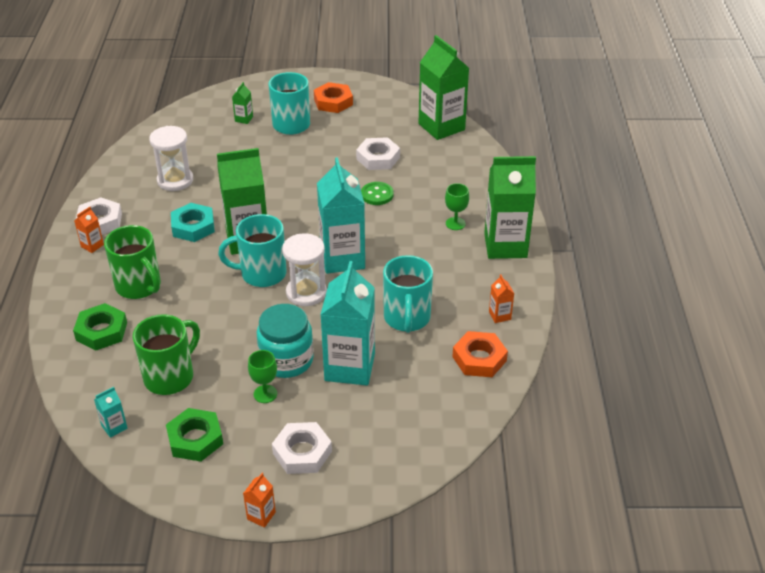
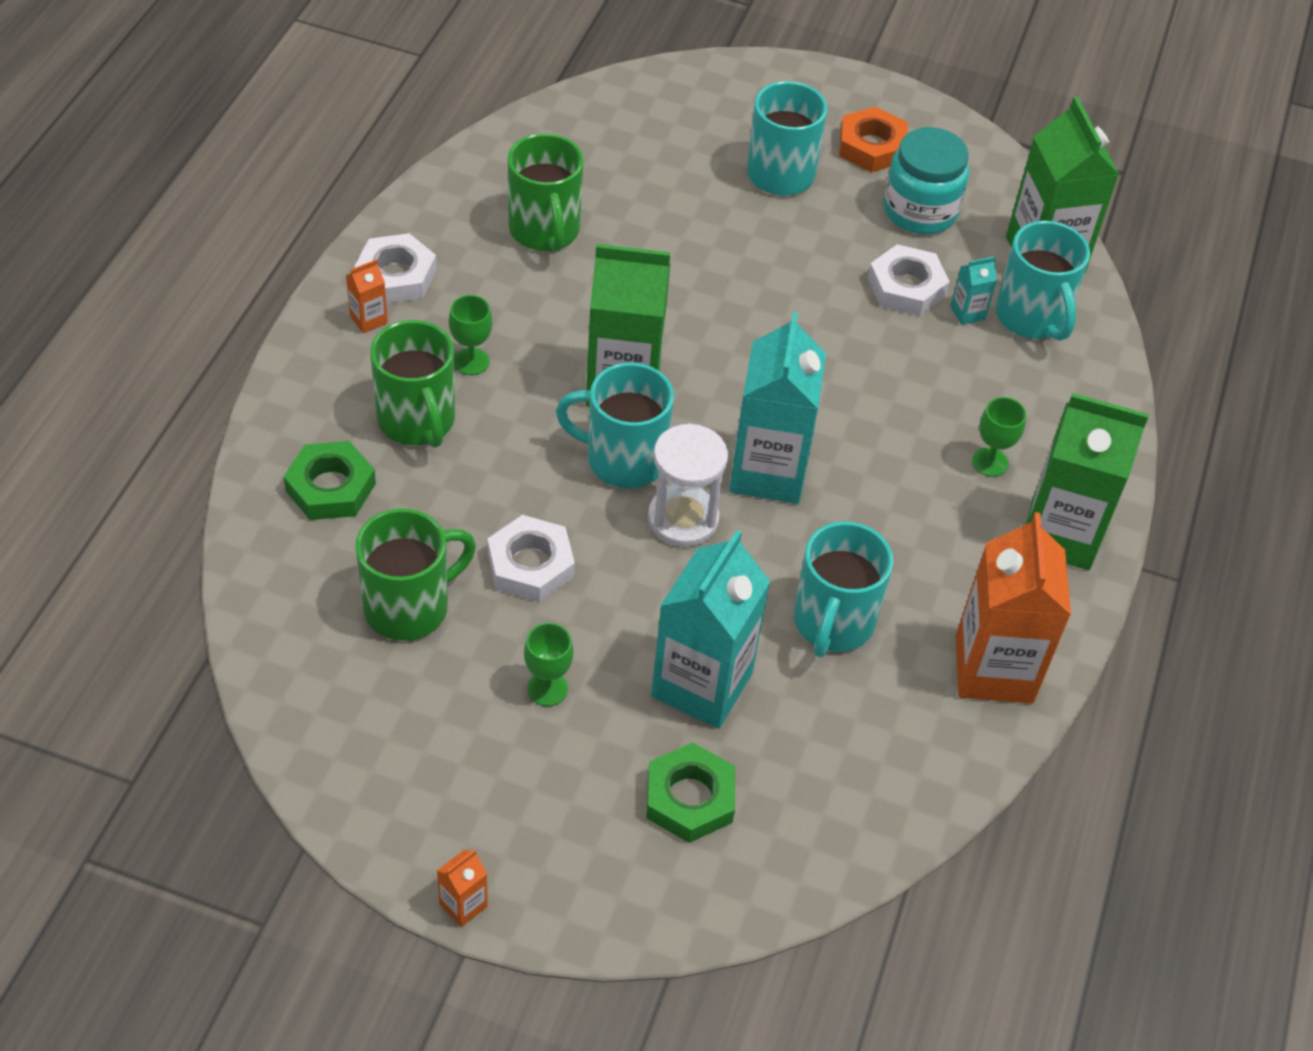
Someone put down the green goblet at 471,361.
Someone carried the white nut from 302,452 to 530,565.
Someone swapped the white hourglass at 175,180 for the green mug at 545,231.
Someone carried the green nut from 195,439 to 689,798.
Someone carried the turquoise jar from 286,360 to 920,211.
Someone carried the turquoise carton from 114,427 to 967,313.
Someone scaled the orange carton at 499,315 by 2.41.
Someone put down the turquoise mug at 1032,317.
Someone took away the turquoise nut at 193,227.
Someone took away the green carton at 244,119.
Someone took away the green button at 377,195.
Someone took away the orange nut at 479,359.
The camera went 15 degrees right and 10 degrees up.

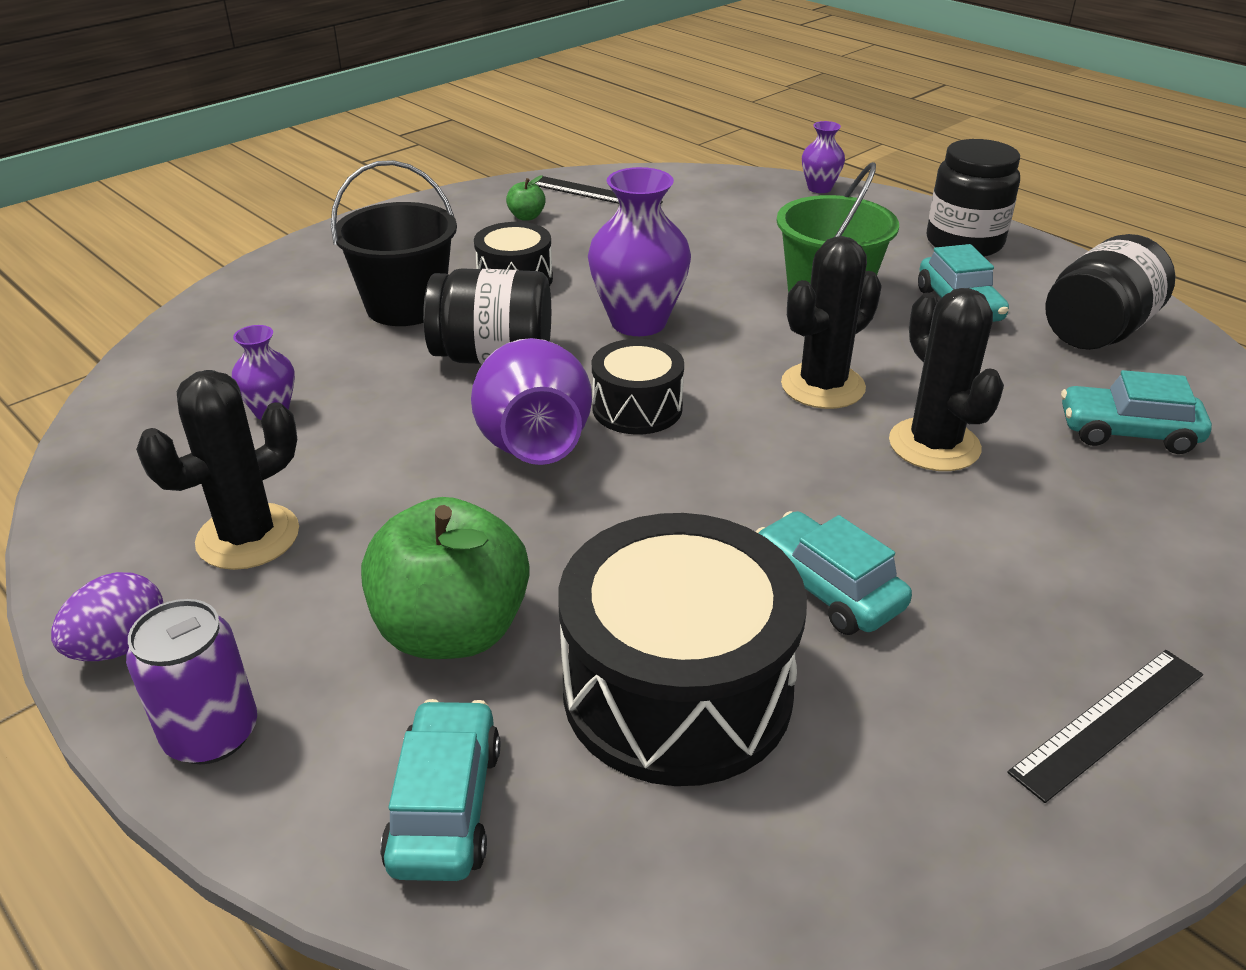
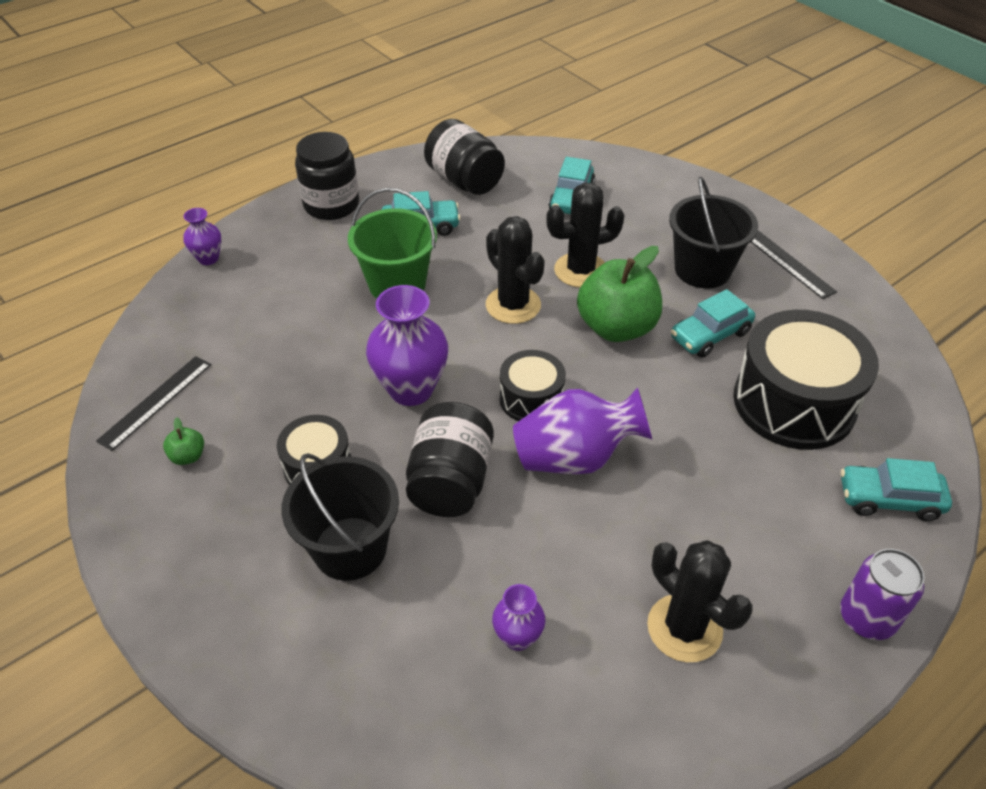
Someone carried the green apple from 452,630 to 616,327.
Someone put down the black bucket at 702,270.
Someone took away the purple egg at 121,646.
The camera went 85 degrees left and 10 degrees up.

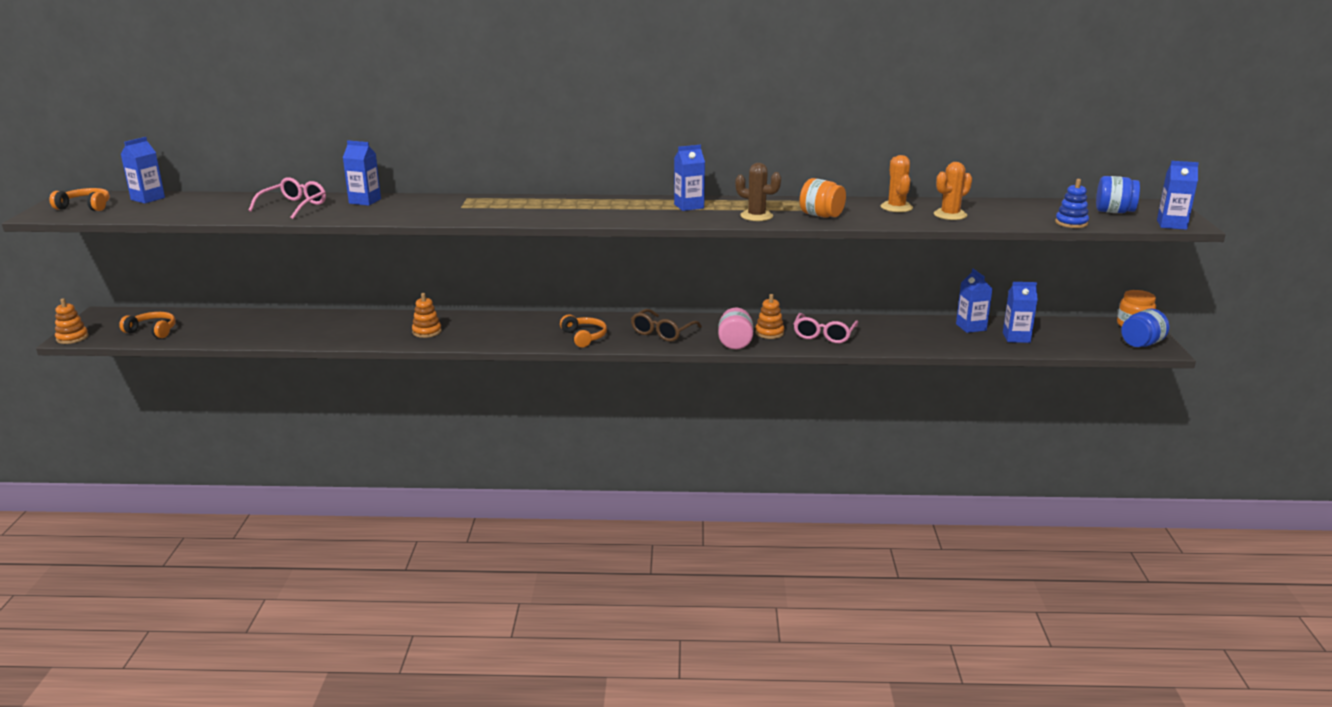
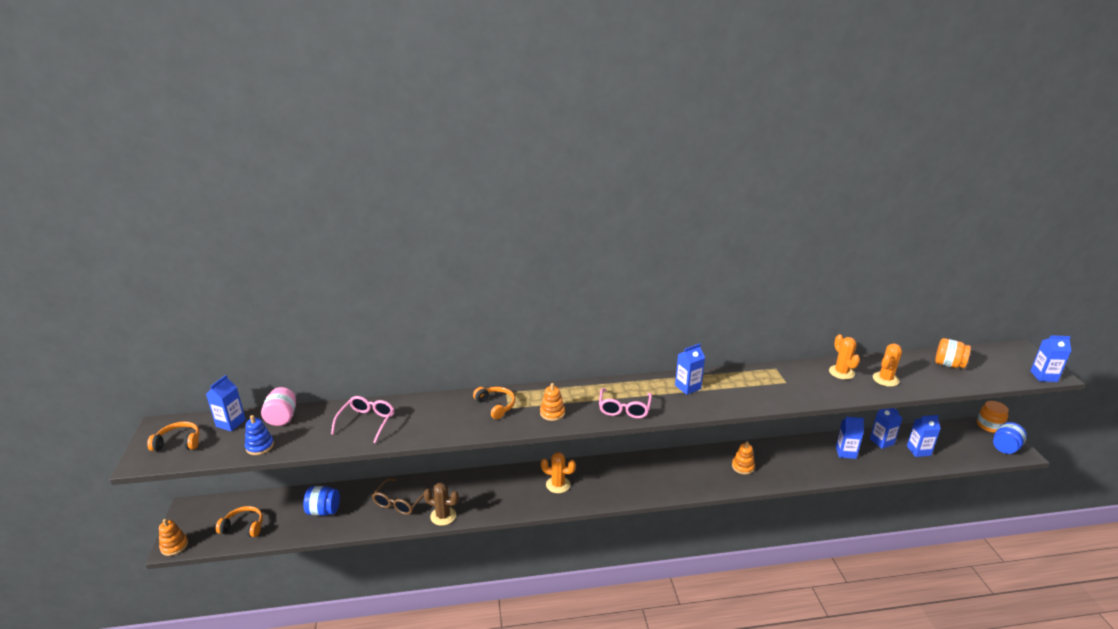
Someone carried the blue stacking toy from 1071,223 to 260,446.
Someone carried the pink jar from 735,343 to 282,418.
Someone carried the blue jar from 1114,212 to 323,511.
Someone carried the brown glasses from 662,332 to 400,502.
Someone carried the brown cactus from 756,216 to 443,516.
Someone carried the orange headphones from 584,337 to 496,406.
Someone carried the orange stacking toy from 427,332 to 552,413.
Someone put down the orange cactus at 558,485.
Someone carried the pink glasses from 824,335 to 624,408.
Someone carried the blue carton from 365,201 to 845,452.
Someone carried the orange jar from 821,215 to 948,364.
The camera went 10 degrees left and 5 degrees up.

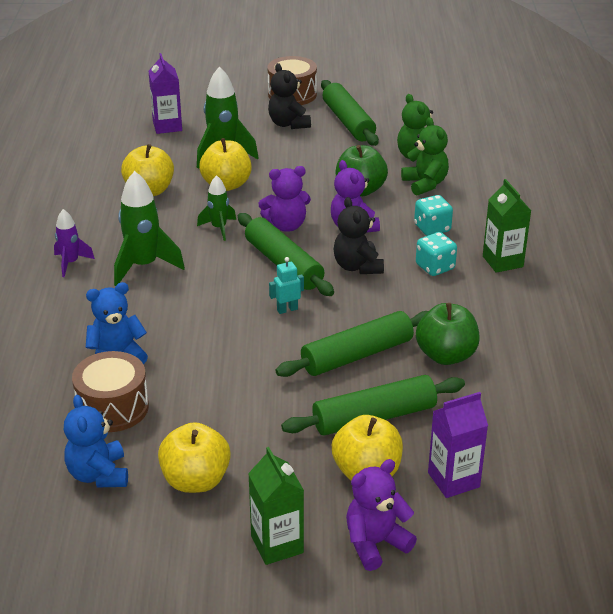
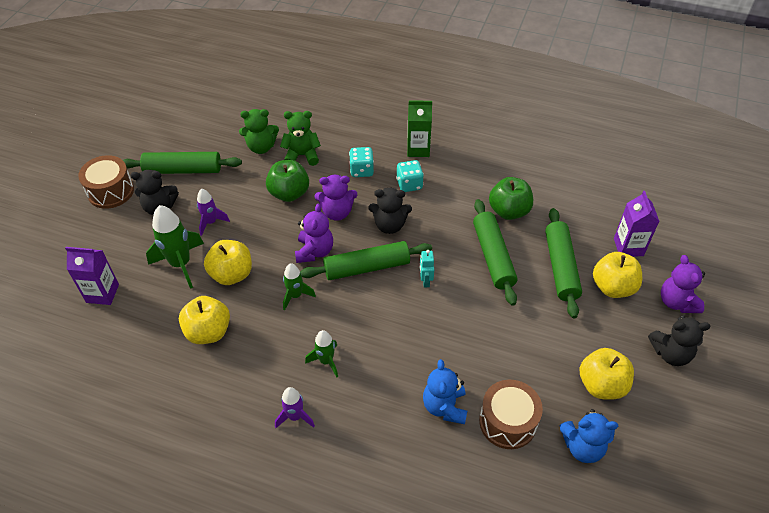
Someone put down the purple rocket at 211,222.
Someone scaled the green rocket at 144,266 by 0.59.
Someone swapped the green carton at 277,544 for the black teddy bear at 670,353.
The camera went 70 degrees left and 15 degrees up.

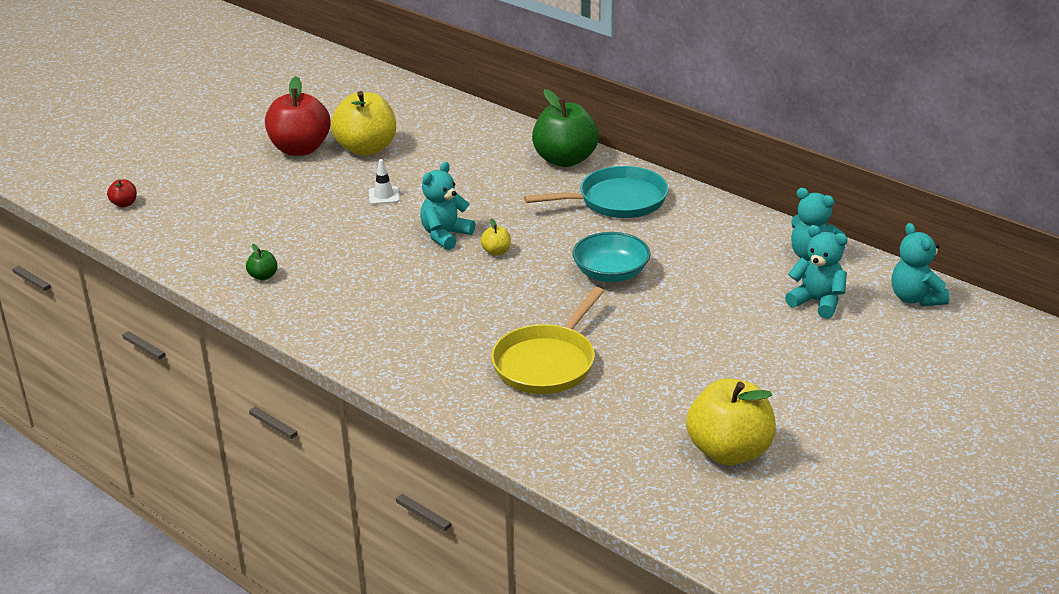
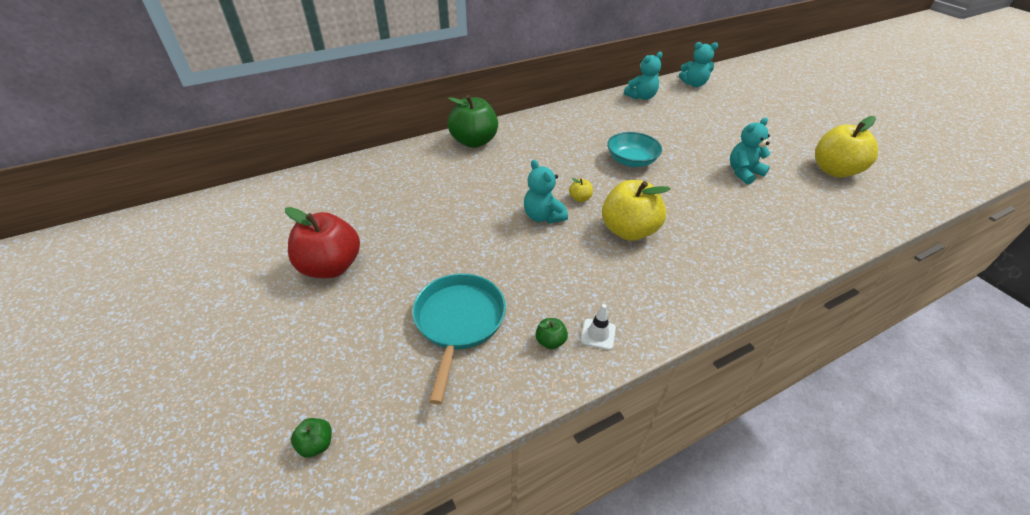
Someone repainted the red apple at 124,204, which became the green apple at 316,444.
Someone carried the turquoise pan from 616,201 to 458,322.
Someone carried the white traffic cone from 384,196 to 598,334.
Someone carried the yellow apple from 366,149 to 628,231.
Someone carried the turquoise teddy bear from 817,302 to 743,173.
Someone took away the yellow pan at 547,363.
The camera went 70 degrees left and 10 degrees up.

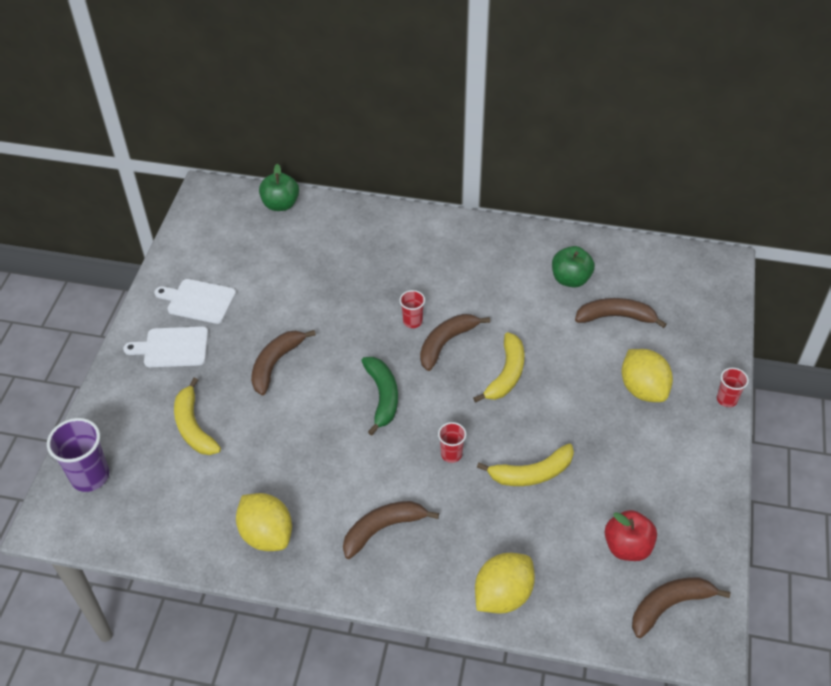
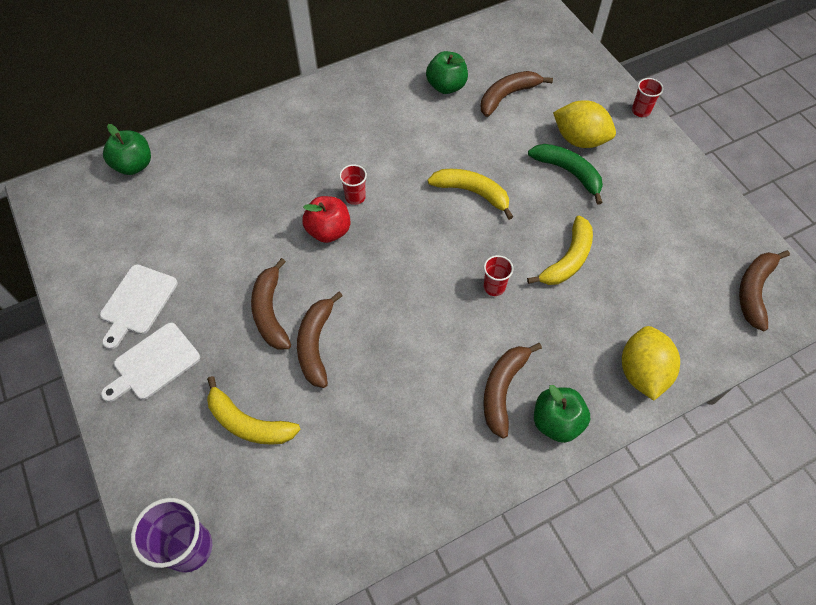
Someone rotated the white cutting board at 198,301 by 45 degrees counterclockwise.
Someone carried the brown banana from 446,343 to 315,344.
Someone carried the red apple from 627,547 to 328,231.
Someone rotated the yellow banana at 506,374 by 45 degrees counterclockwise.
Someone carried the green banana from 382,396 to 568,172.
Someone put down the green apple at 556,422.
Someone took away the yellow lemon at 267,534.
The camera went 40 degrees left and 10 degrees up.

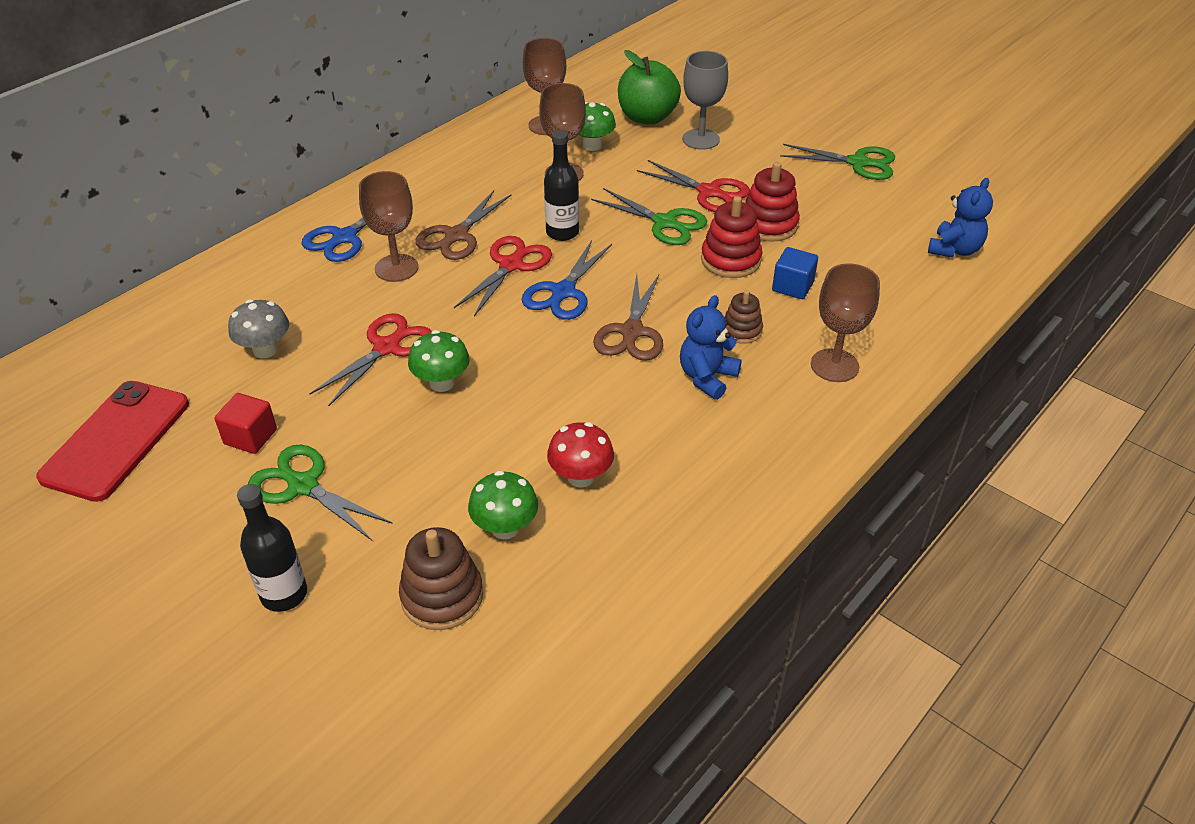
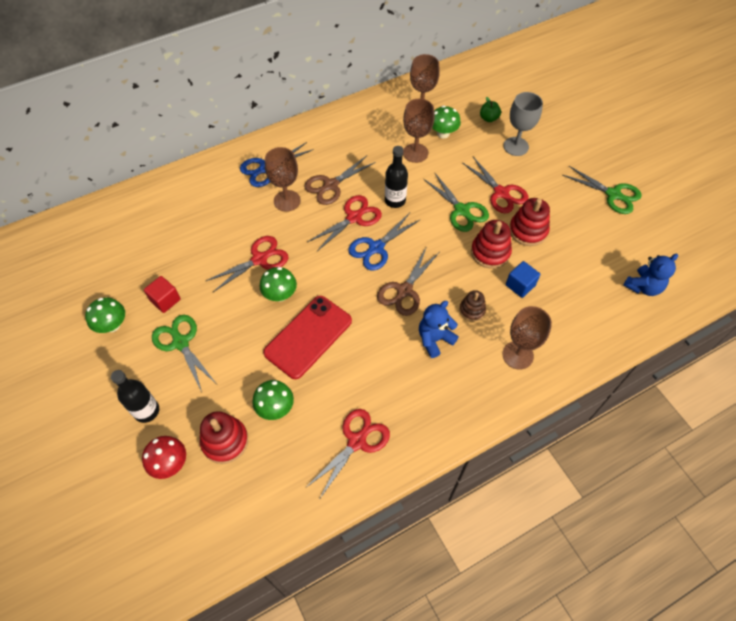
Someone put down the green mushroom at 112,325.
Someone carried the red mushroom from 581,477 to 170,463.
Someone repainted the brown stacking toy at 442,596, which became the red stacking toy at 225,441.
Someone carried the red phone from 116,440 to 308,336.
Someone put down the red scissors at 357,441.
Someone scaled the green apple at 647,117 by 0.49.
Someone took away the grey mushroom at 265,350.
The camera went 20 degrees right and 15 degrees up.

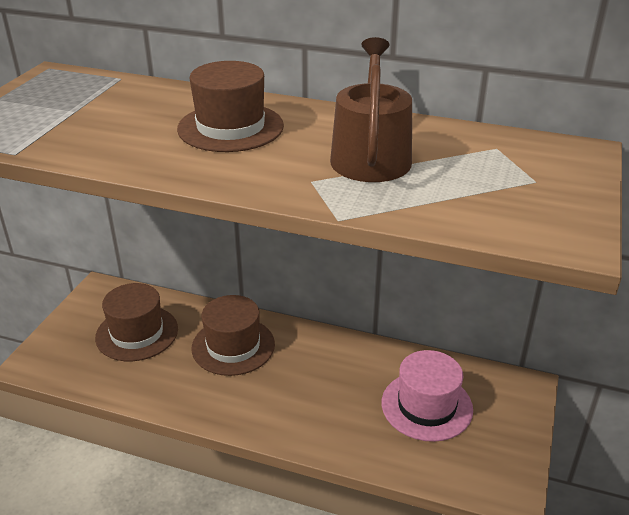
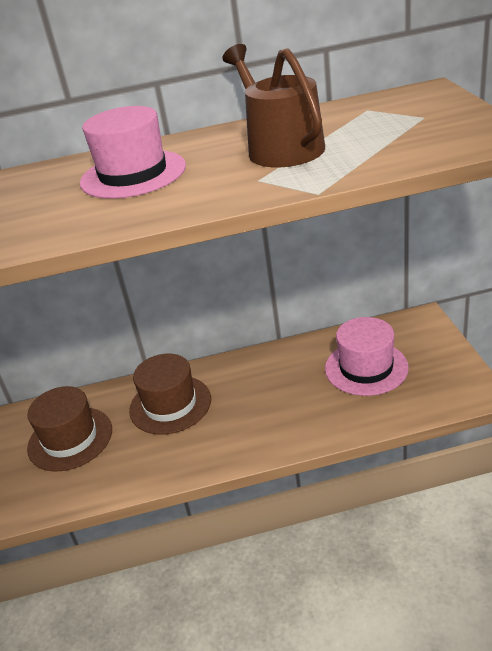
Someone repainted the brown hat at 230,127, which became the pink hat at 133,174.
The camera went 25 degrees left and 0 degrees up.

